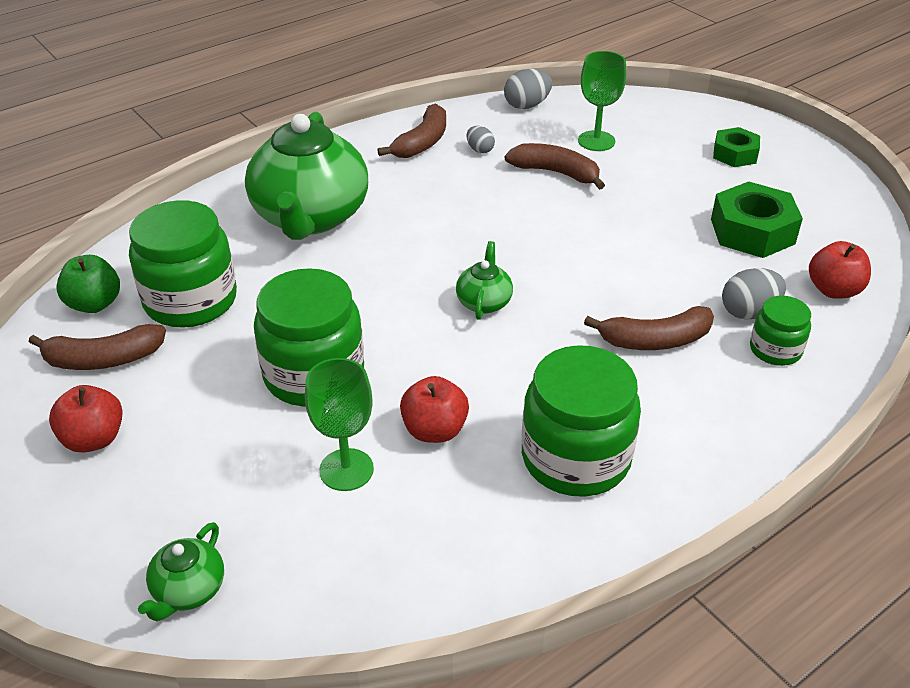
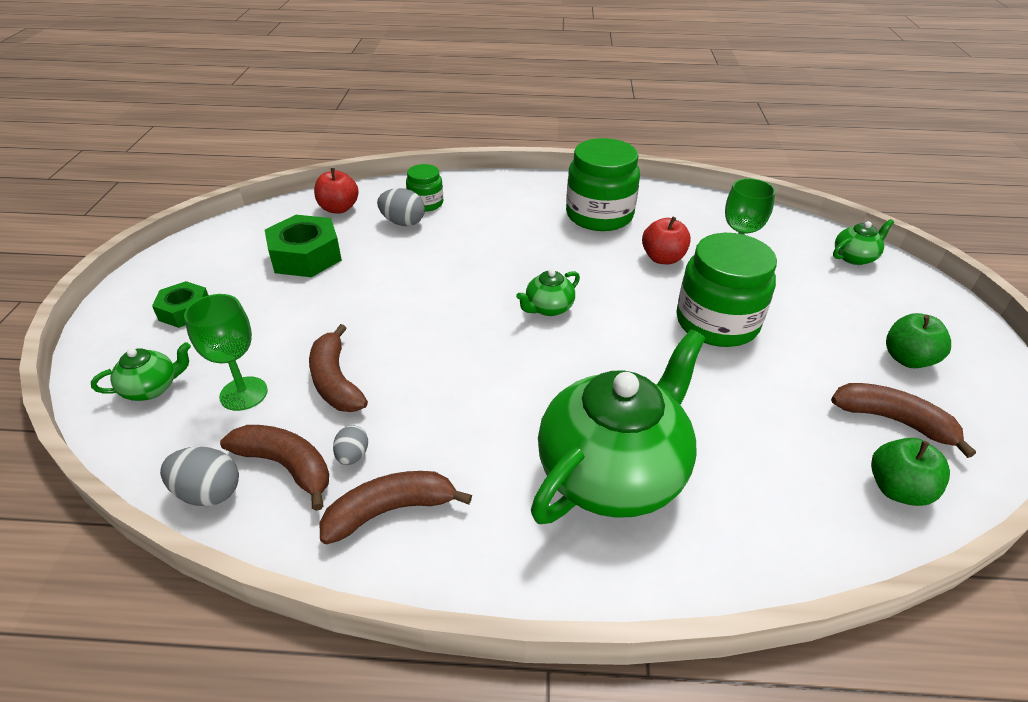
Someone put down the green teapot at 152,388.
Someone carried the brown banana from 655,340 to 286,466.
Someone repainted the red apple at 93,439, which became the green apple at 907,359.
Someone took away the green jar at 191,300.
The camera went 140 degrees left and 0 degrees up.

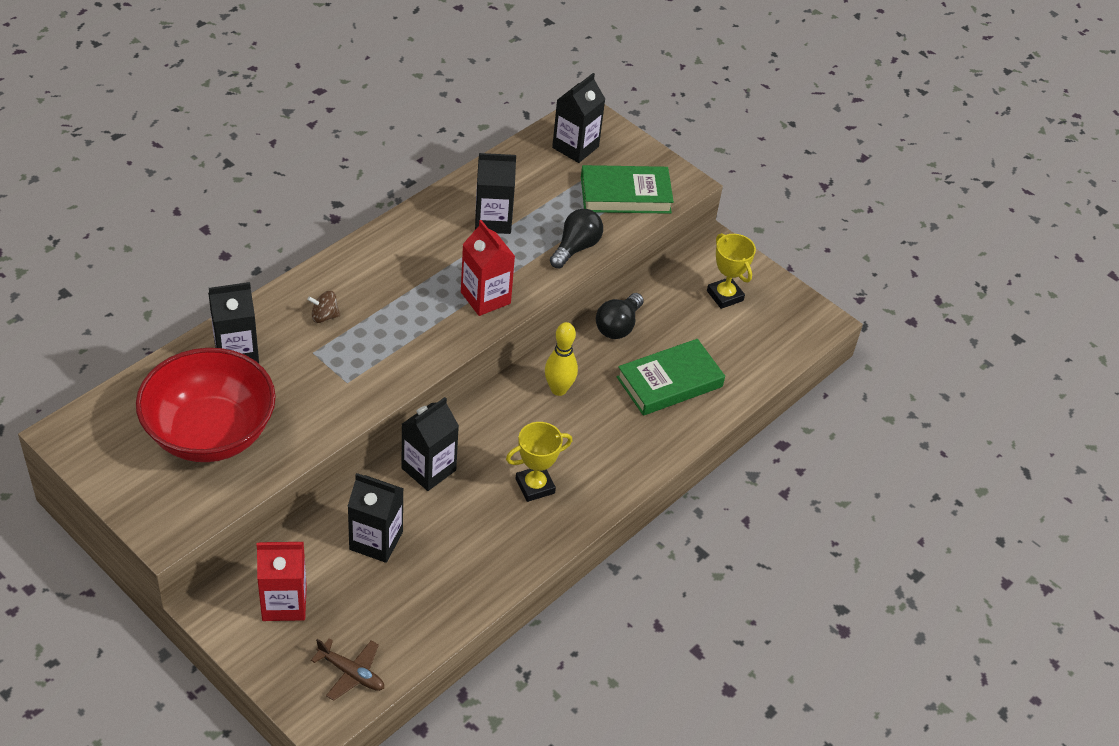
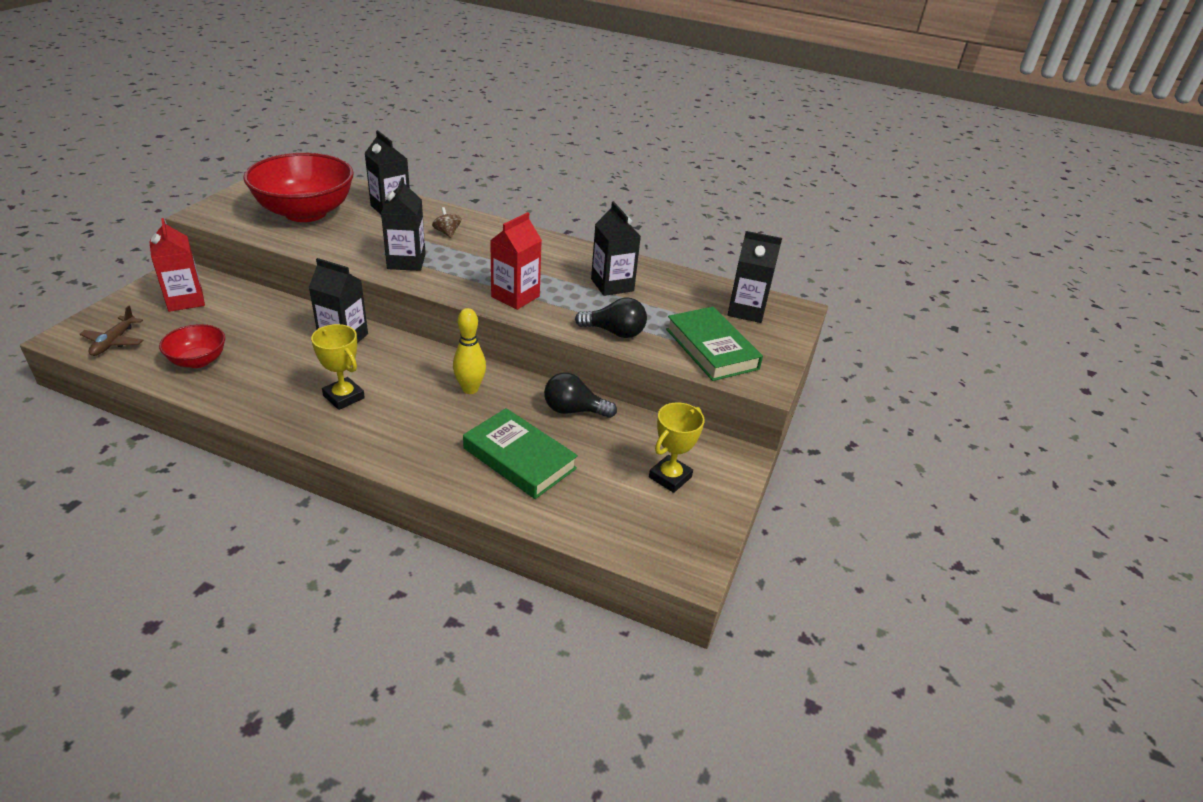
Someone put down the red bowl at 198,361.
Someone carried the black carton from 376,541 to 406,261.
The camera went 70 degrees right and 10 degrees down.

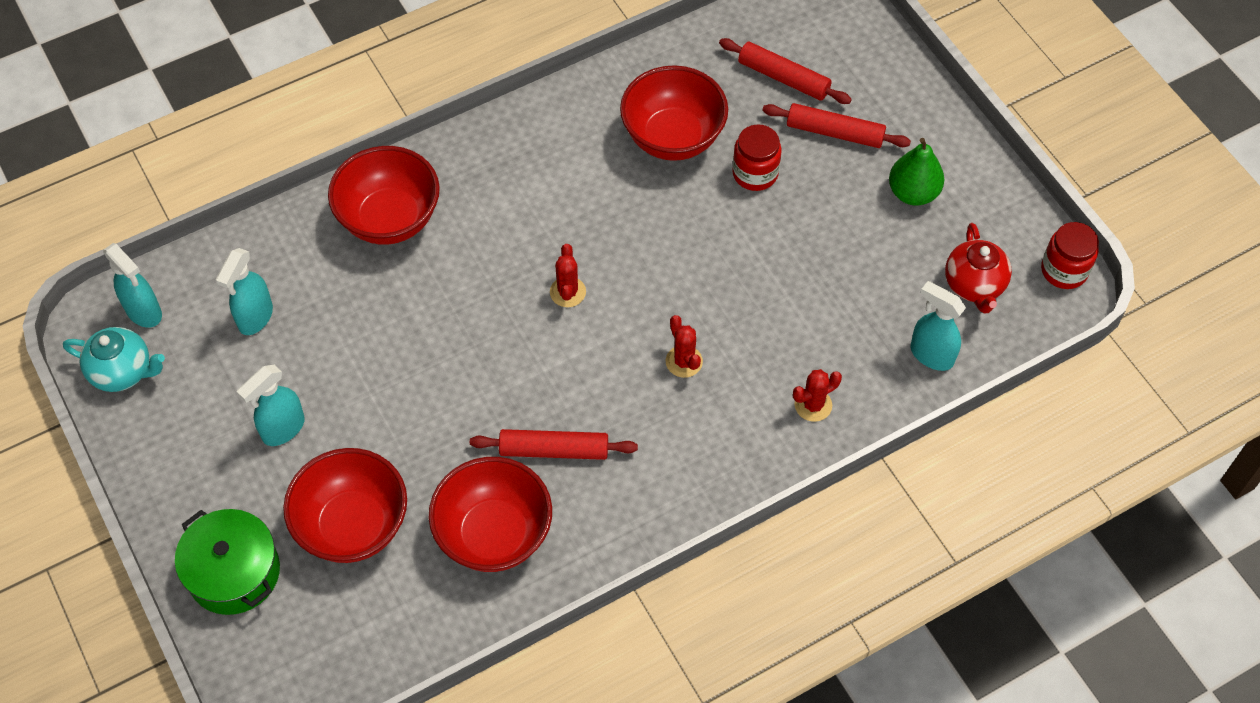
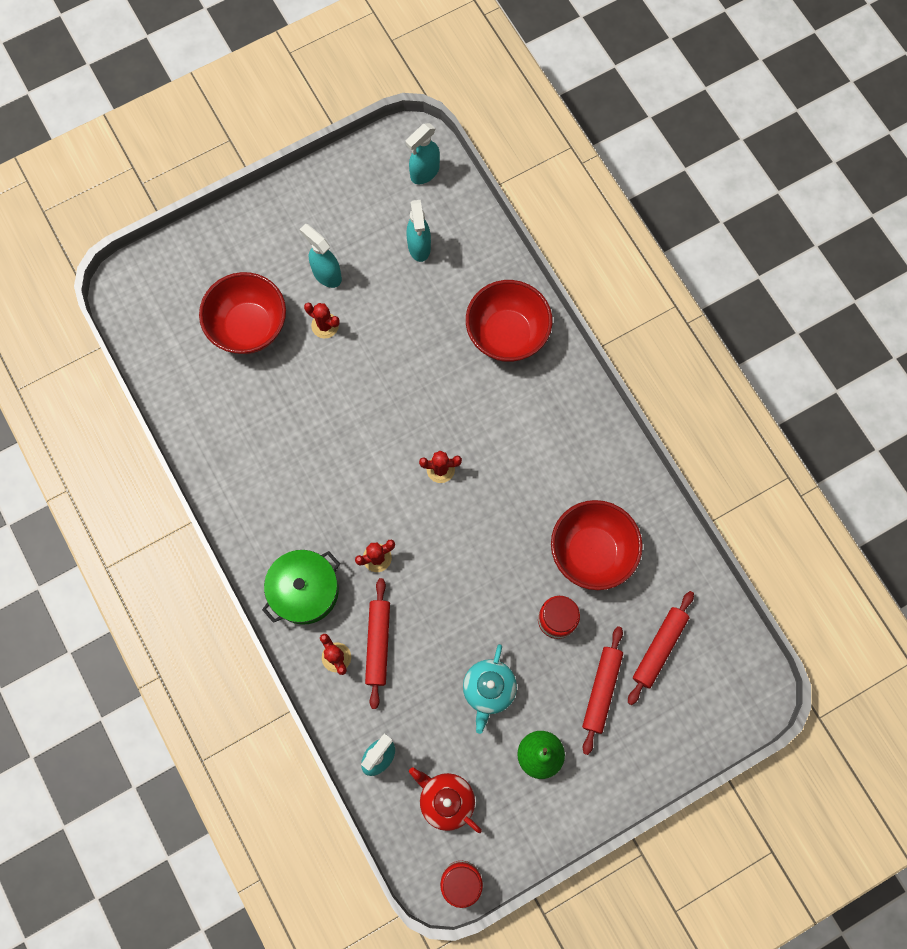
Someone carried the green pot from 234,572 to 305,591.
Someone put down the red cactus at 325,325.
Someone carried the red rolling pin from 554,450 to 378,643.
Someone rotated the turquoise spray bottle at 255,317 by 120 degrees counterclockwise.
Someone rotated the red teapot at 974,286 by 45 degrees clockwise.
Someone carried the turquoise teapot from 123,372 to 488,690.
Someone took away the red bowl at 494,534.
The camera went 90 degrees right and 15 degrees up.

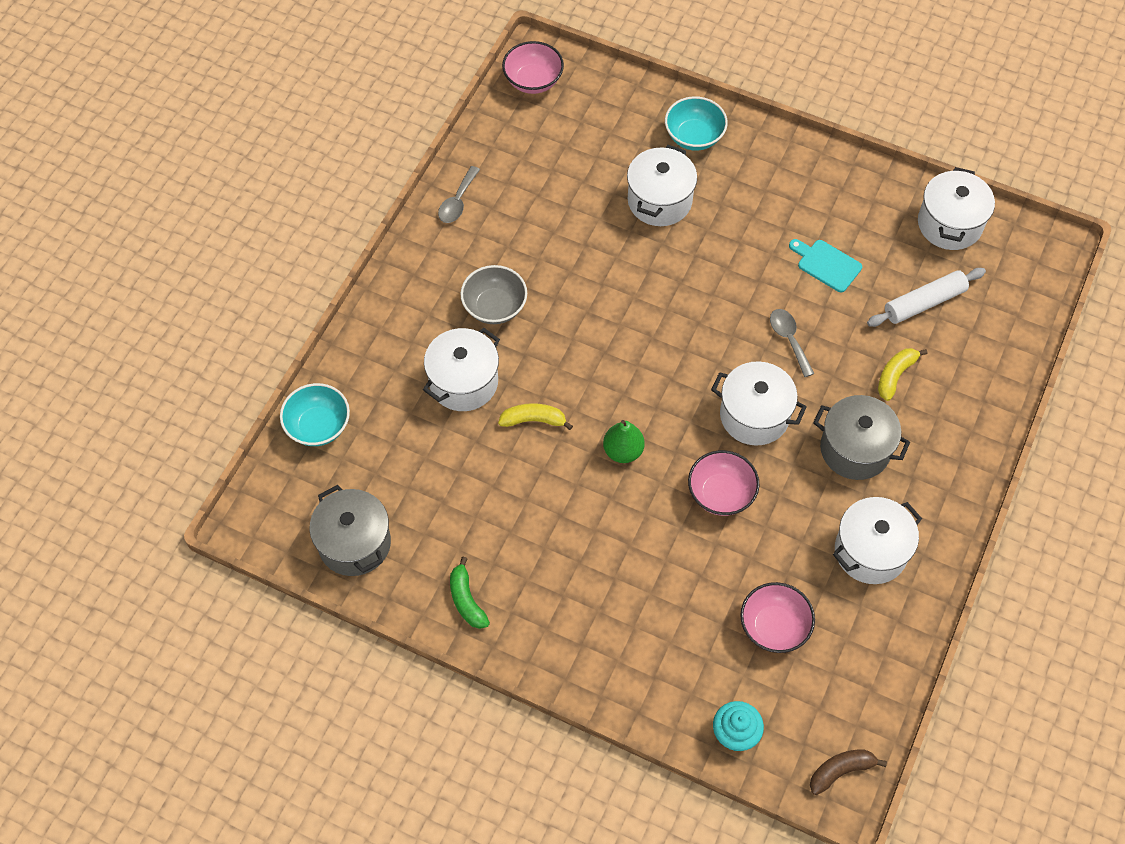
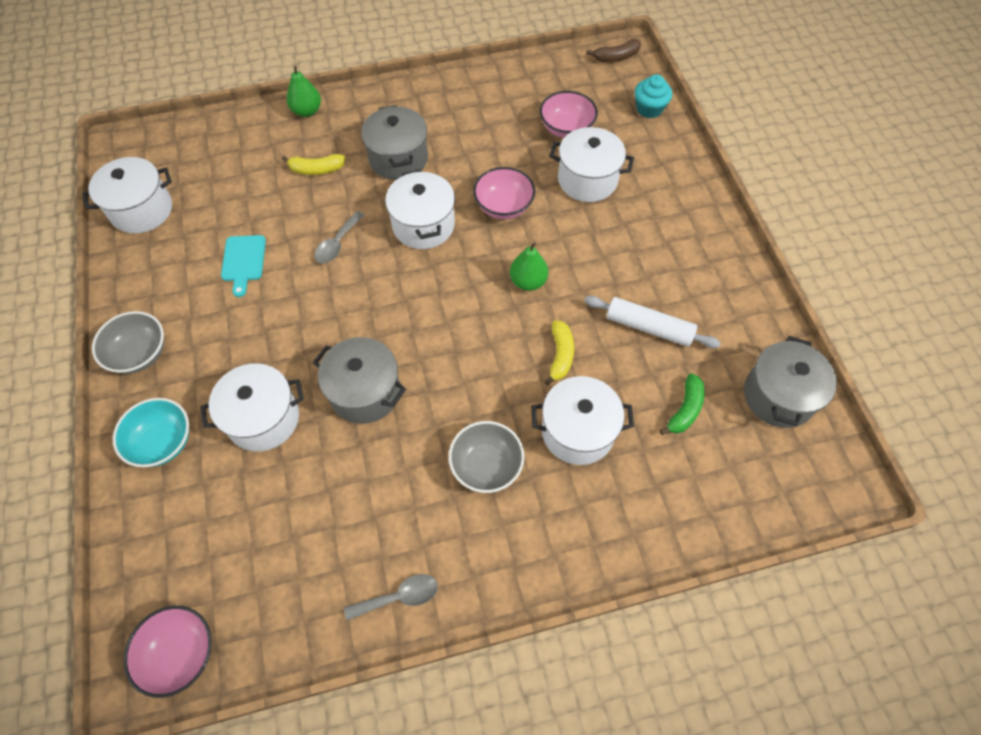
Someone put down the grey bowl at 140,354.
Someone put down the green pear at 307,111.
Someone put down the grey pot at 365,392.
Someone rotated the yellow banana at 534,420 by 135 degrees counterclockwise.
Someone carried the white pot from 870,551 to 587,180.
Someone carried the white rolling pin from 924,303 to 648,327.
Someone rotated the brown banana at 841,771 by 45 degrees counterclockwise.
Someone carried the green banana from 466,600 to 685,410.
Someone took away the turquoise bowl at 318,426.
The camera went 130 degrees left and 0 degrees up.

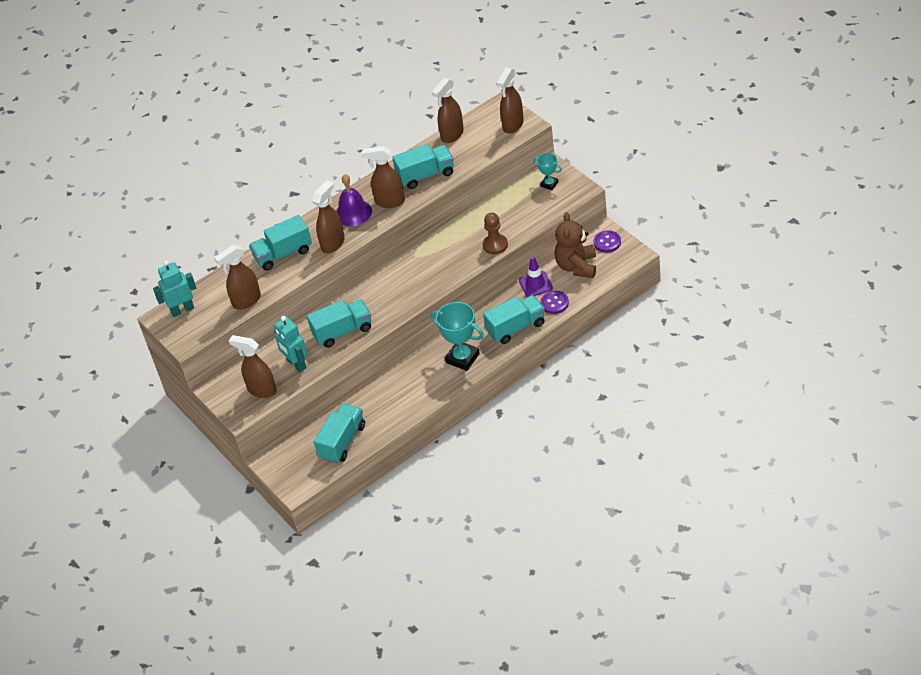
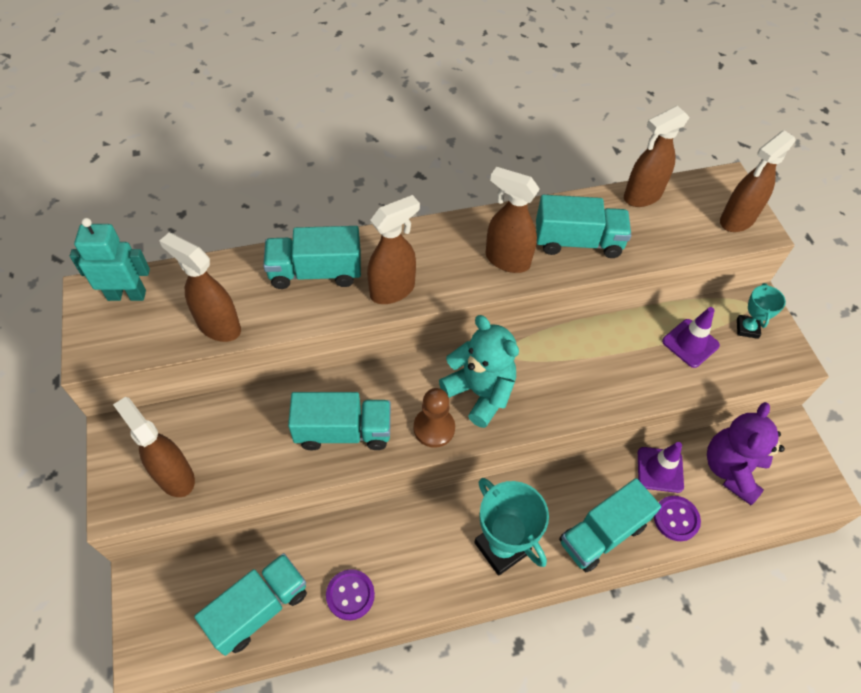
Someone rotated the brown spray bottle at 246,301 by 45 degrees clockwise.
Someone carried the purple button from 607,242 to 350,595.
Someone carried the brown pawn from 495,245 to 434,428.
Someone put down the turquoise teddy bear at 480,392.
Someone rotated the turquoise truck at 516,328 by 150 degrees clockwise.
Someone put down the purple traffic cone at 690,343.
Someone repainted the brown teddy bear at 577,266, which became the purple teddy bear at 731,469.
Someone rotated the turquoise trophy at 549,184 by 45 degrees clockwise.
Someone took away the turquoise robot at 296,364.
Someone took away the purple bell at 353,212.
The camera went 15 degrees right and 10 degrees up.

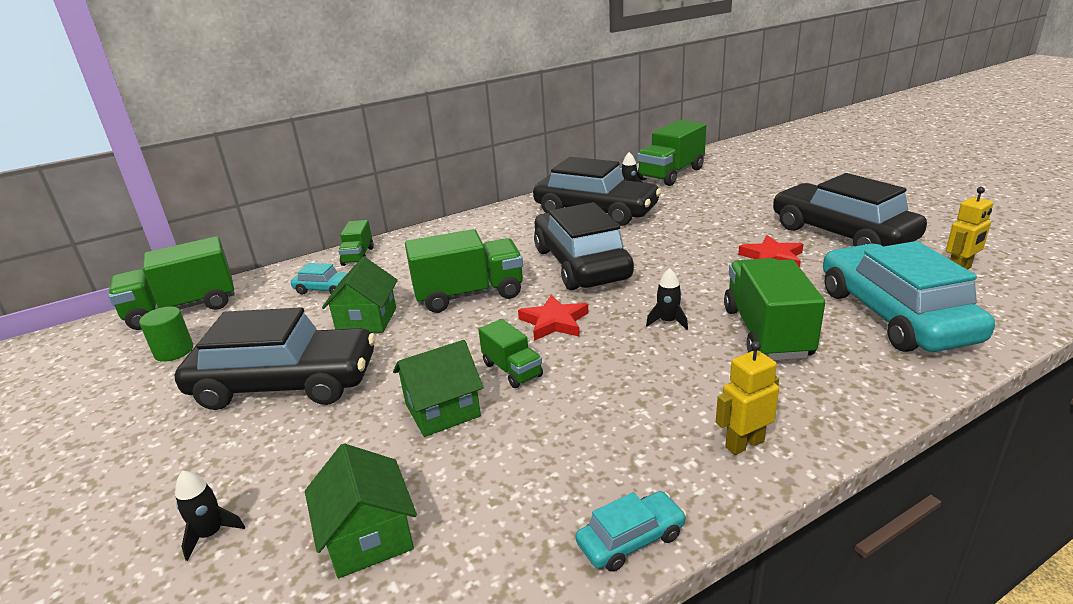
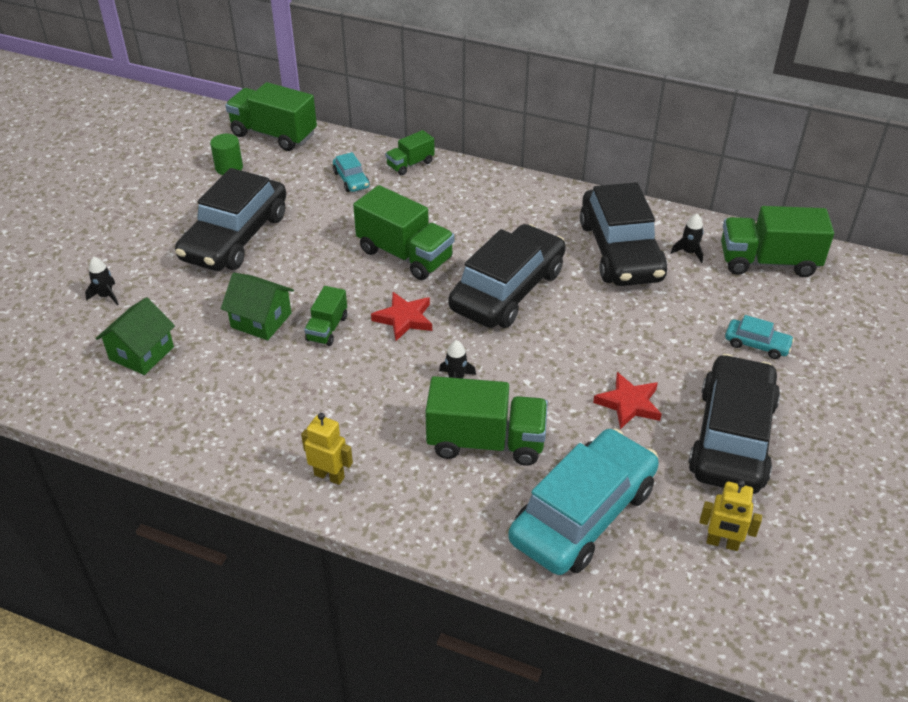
Someone rotated the black car at 285,383 by 60 degrees clockwise.
Someone rotated the green truck at 766,332 by 45 degrees clockwise.
Someone carried the turquoise car from 631,539 to 757,344.
Someone took away the green house at 367,320.
The camera went 50 degrees right and 15 degrees up.

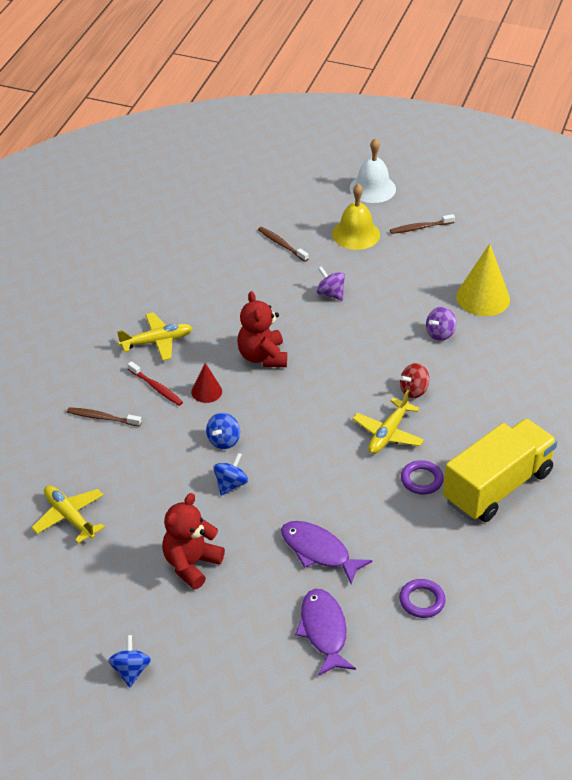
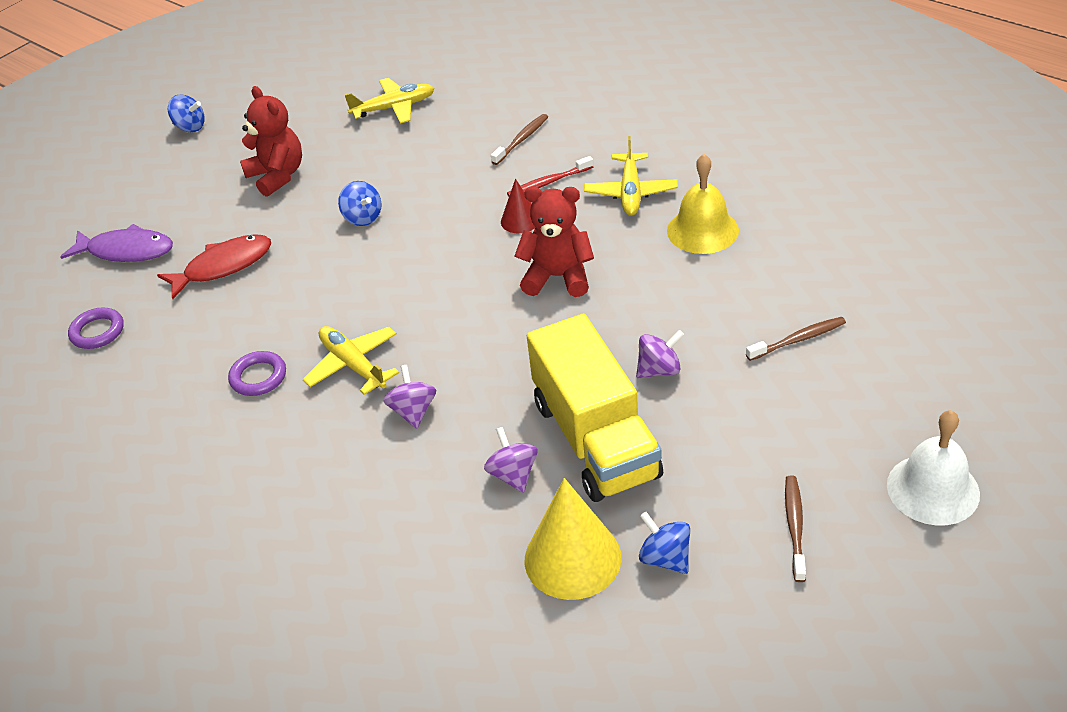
Someone repainted the purple fish at 319,551, which became the red fish at 223,266.
Someone repainted the red spinning top at 414,391, which became the purple spinning top at 413,411.
Someone carried the yellow truck from 497,487 to 595,439.
Someone carried the blue spinning top from 223,441 to 665,558.
Someone carried the yellow bell from 356,234 to 702,230.
The camera went 115 degrees right and 0 degrees up.

